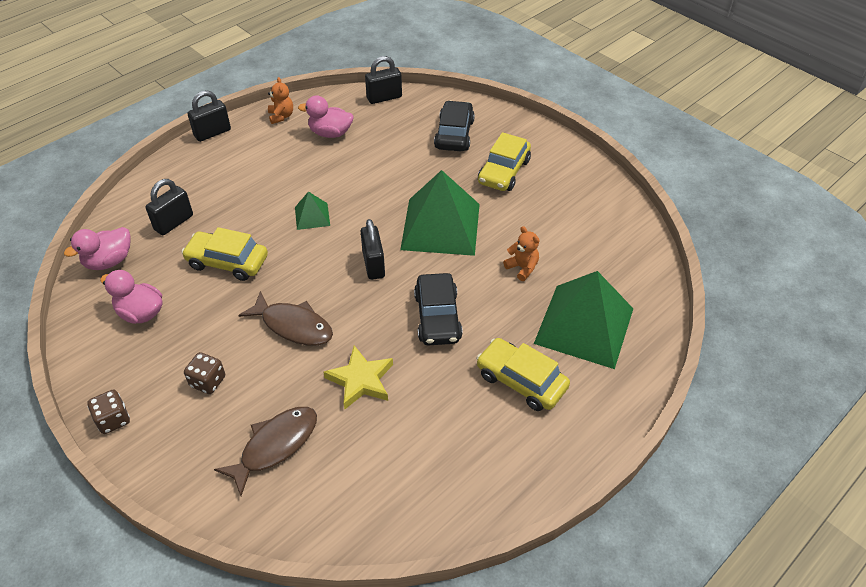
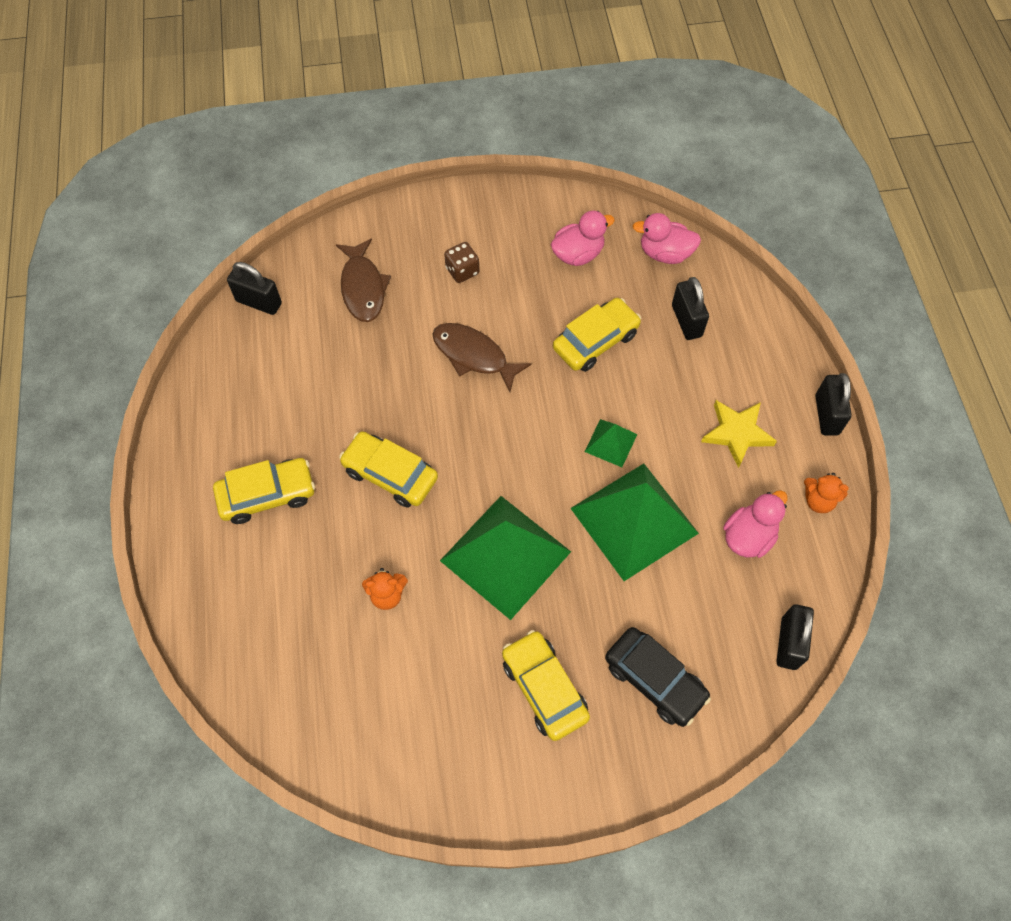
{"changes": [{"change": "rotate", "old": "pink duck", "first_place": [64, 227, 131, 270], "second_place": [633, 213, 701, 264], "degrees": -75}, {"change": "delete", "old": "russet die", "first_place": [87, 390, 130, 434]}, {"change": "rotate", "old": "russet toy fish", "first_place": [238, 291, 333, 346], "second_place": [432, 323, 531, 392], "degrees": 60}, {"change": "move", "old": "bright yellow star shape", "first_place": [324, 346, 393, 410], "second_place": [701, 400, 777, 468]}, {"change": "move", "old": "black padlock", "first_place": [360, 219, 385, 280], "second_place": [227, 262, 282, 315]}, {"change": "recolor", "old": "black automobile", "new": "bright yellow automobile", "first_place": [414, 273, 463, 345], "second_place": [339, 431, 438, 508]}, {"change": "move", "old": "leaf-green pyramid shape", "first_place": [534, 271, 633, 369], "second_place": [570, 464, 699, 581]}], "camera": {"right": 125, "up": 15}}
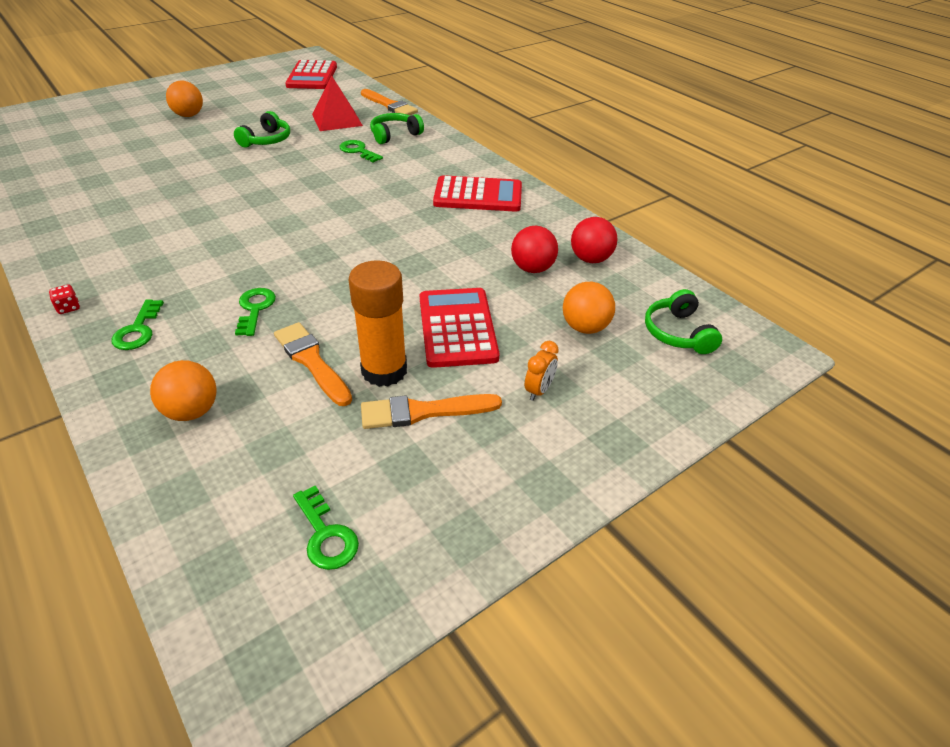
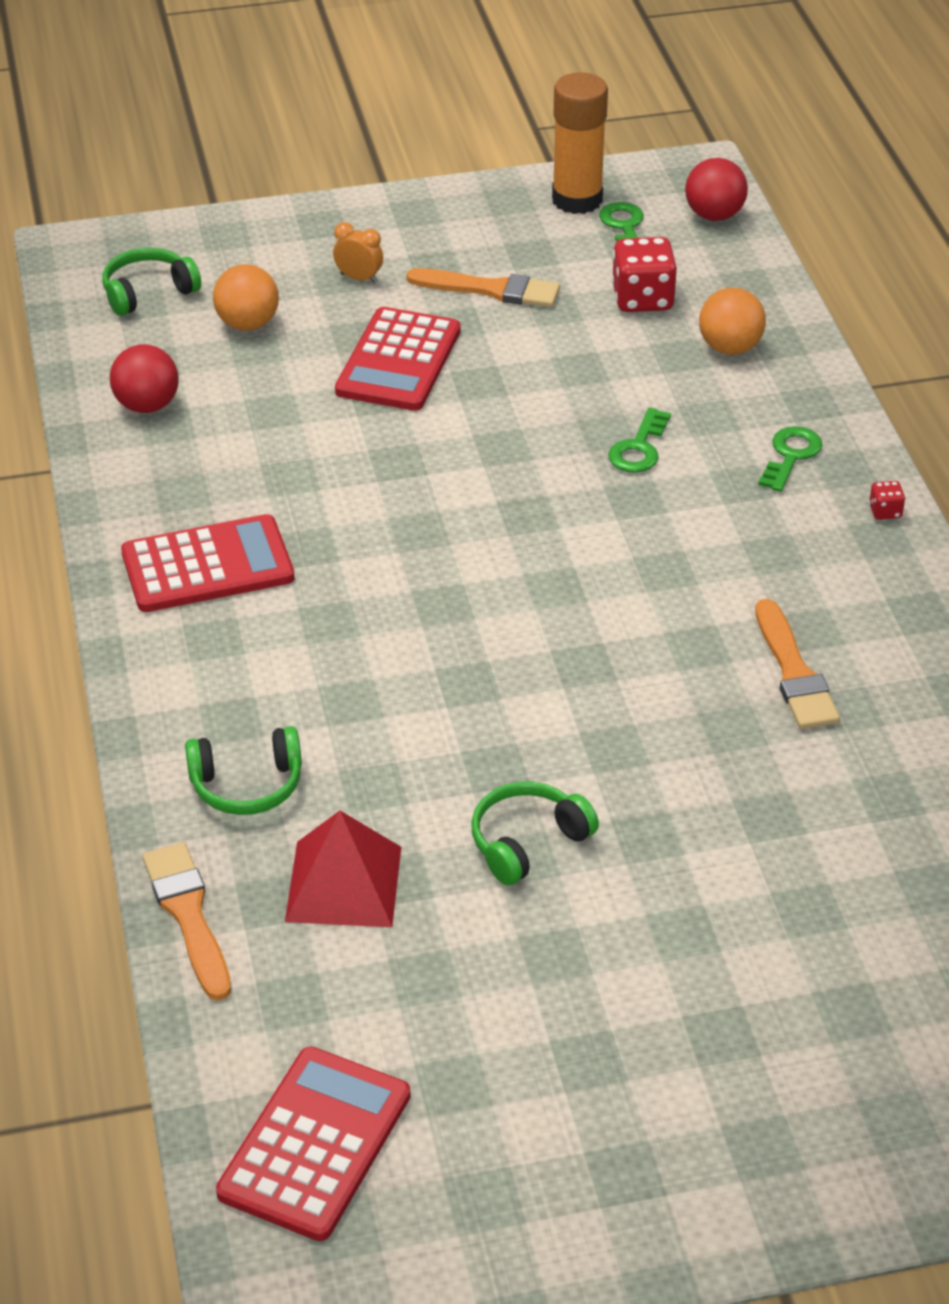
{"changes": [{"change": "delete", "old": "orange-coloured sphere", "first_place": [166, 81, 203, 117]}, {"change": "move", "old": "orange-coloured paintbrush", "first_place": [274, 322, 352, 406], "second_place": [755, 599, 840, 729]}, {"change": "delete", "old": "leaf-green door key", "first_place": [339, 140, 383, 162]}, {"change": "move", "old": "orange-coloured glue stick", "first_place": [349, 260, 407, 387], "second_place": [552, 73, 608, 214]}, {"change": "rotate", "old": "scarlet adding machine", "first_place": [433, 175, 522, 212], "second_place": [121, 514, 295, 612], "degrees": 135}, {"change": "move", "old": "scarlet sphere", "first_place": [511, 226, 558, 273], "second_place": [685, 158, 748, 221]}, {"change": "rotate", "old": "orange-coloured alarm clock", "first_place": [525, 341, 559, 401], "second_place": [333, 222, 383, 284], "degrees": 60}, {"change": "rotate", "old": "leaf-green headphones", "first_place": [645, 289, 722, 354], "second_place": [102, 248, 201, 316], "degrees": -135}, {"change": "insert", "new": "scarlet die", "second_place": [612, 237, 677, 312]}], "camera": {"right": -155, "up": 0}}
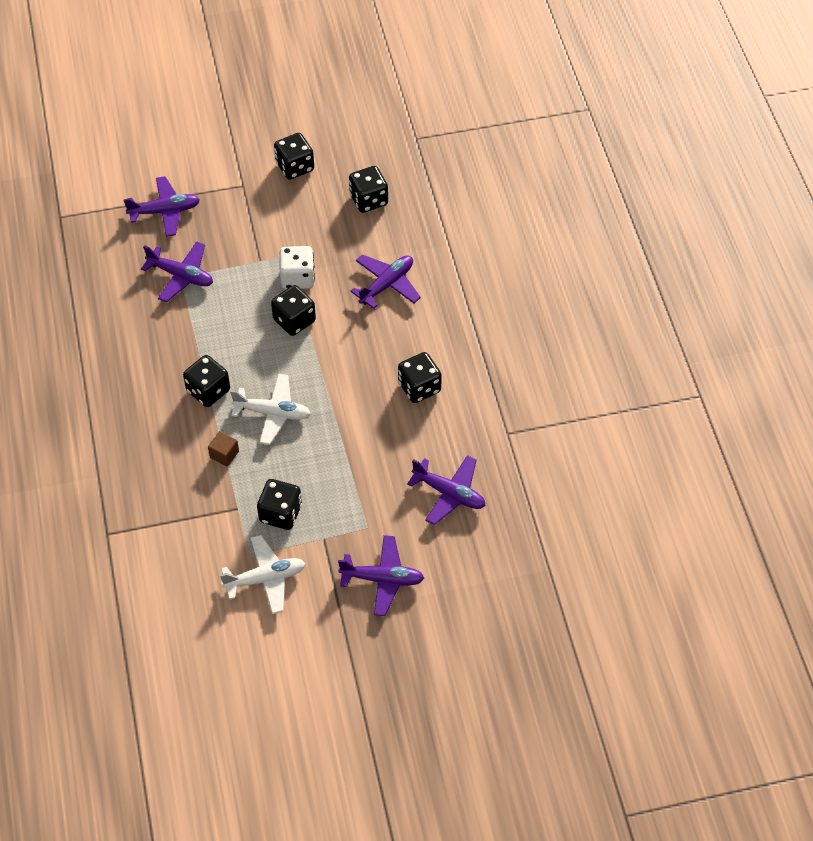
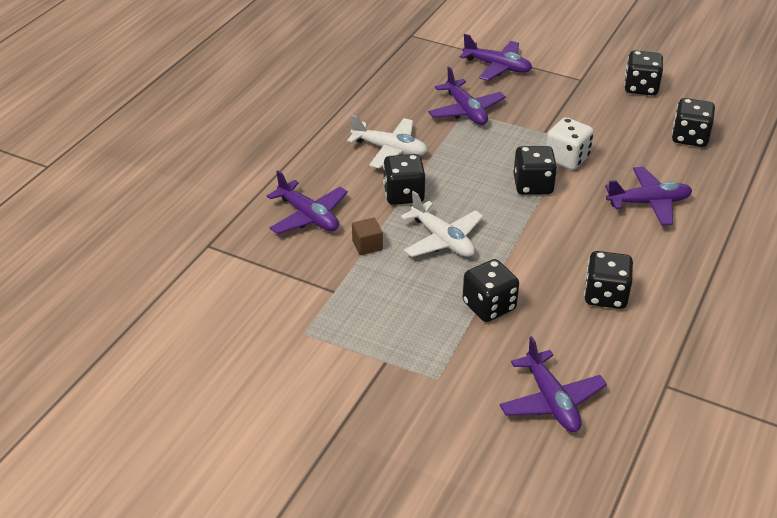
{"changes": [{"change": "move", "old": "snow-white aeroplane", "first_place": [220, 535, 305, 614], "second_place": [347, 115, 428, 168]}, {"change": "move", "old": "black die", "first_place": [257, 479, 302, 530], "second_place": [462, 259, 519, 322]}, {"change": "move", "old": "purple aeroplane", "first_place": [338, 535, 424, 616], "second_place": [267, 170, 348, 234]}], "camera": {"right": 40, "up": -15}}
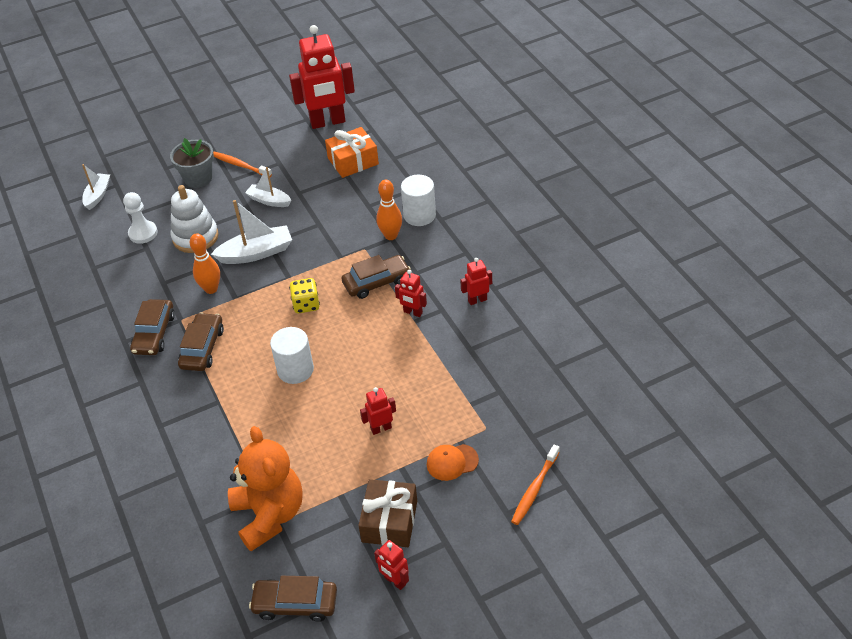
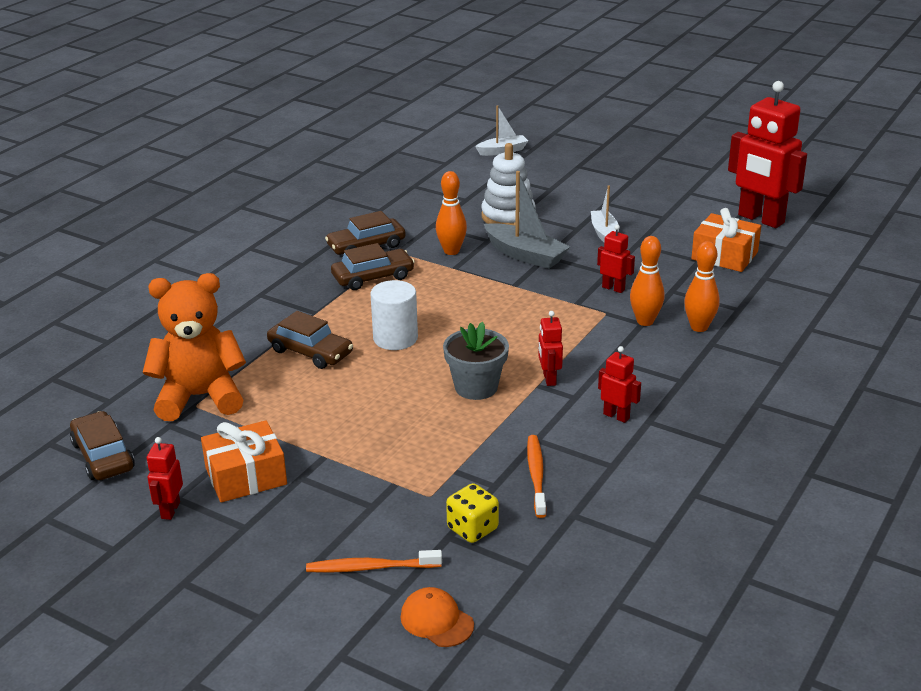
{"changes": [{"change": "delete", "old": "snow-white chess pawn", "first_place": [123, 192, 158, 244]}, {"change": "move", "old": "ash-grey flower pot", "first_place": [170, 138, 214, 188], "second_place": [443, 322, 509, 400]}, {"change": "recolor", "old": "snow-white sailboat", "new": "ash-grey sailboat", "first_place": [211, 200, 292, 264], "second_place": [484, 171, 570, 269]}, {"change": "move", "old": "orange-coloured tooth brush", "first_place": [213, 152, 272, 177], "second_place": [527, 435, 546, 518]}, {"change": "rotate", "old": "orange-coloured teddy bear", "first_place": [228, 426, 303, 551], "second_place": [143, 273, 246, 421], "degrees": -135}, {"change": "move", "old": "bright yellow die", "first_place": [289, 278, 320, 313], "second_place": [446, 483, 499, 543]}, {"change": "move", "old": "russet automobile", "first_place": [342, 255, 411, 299], "second_place": [267, 311, 353, 369]}, {"change": "recolor", "old": "russet gift", "new": "orange-coloured gift", "first_place": [358, 479, 417, 547], "second_place": [201, 420, 287, 502]}, {"change": "move", "old": "scarlet robot figure", "first_place": [360, 387, 396, 435], "second_place": [597, 225, 635, 293]}, {"change": "replace", "old": "snow-white cylinder", "new": "orange-coloured skittle", "first_place": [401, 175, 436, 226], "second_place": [684, 241, 720, 332]}, {"change": "move", "old": "orange-coloured peaked cap", "first_place": [427, 444, 479, 481], "second_place": [400, 587, 474, 647]}], "camera": {"right": 55, "up": -15}}
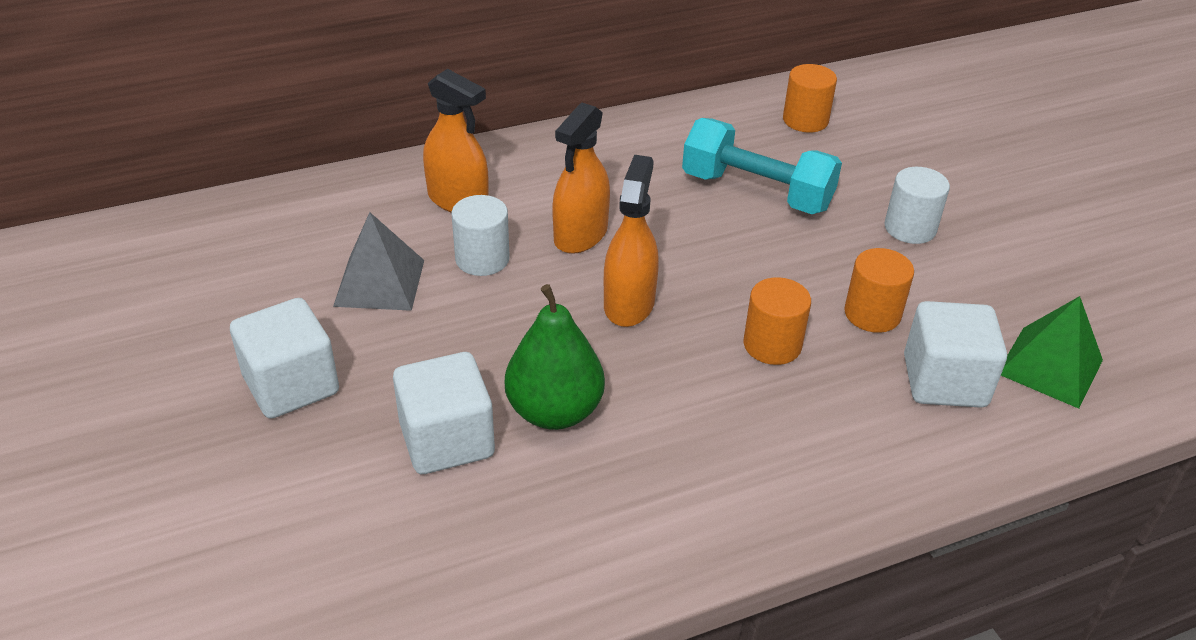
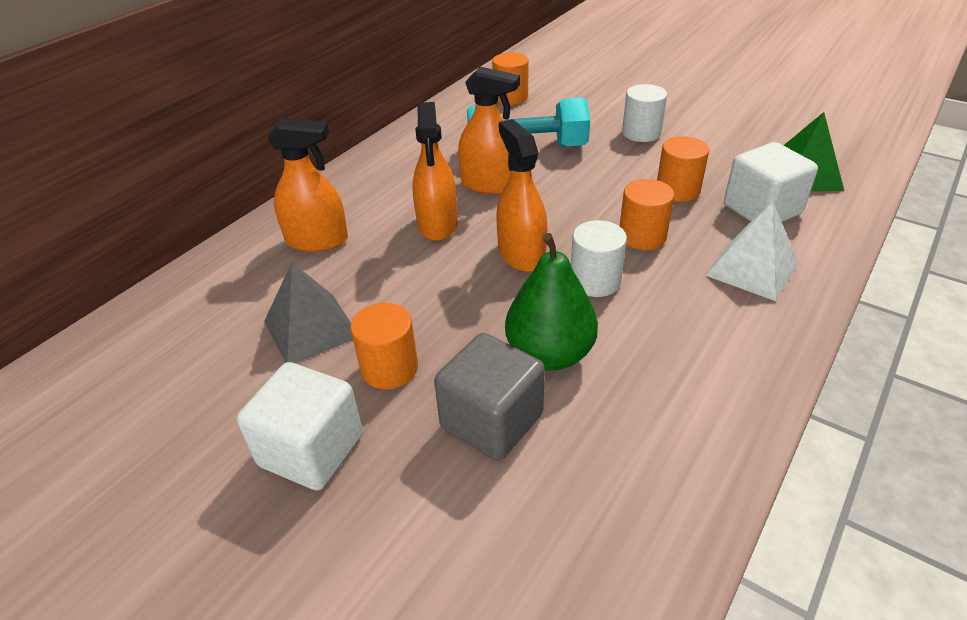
{"changes": [{"change": "recolor", "old": "snow-white solid cube", "new": "ash-grey solid cube", "first_place": [393, 352, 495, 474], "second_place": [434, 333, 545, 460]}, {"change": "move", "old": "snow-white cylinder", "first_place": [452, 195, 510, 276], "second_place": [571, 220, 627, 297]}, {"change": "insert", "new": "orange-coloured cylinder", "second_place": [351, 303, 418, 390]}, {"change": "insert", "new": "orange-coloured sprayer", "second_place": [458, 67, 520, 194]}, {"change": "insert", "new": "snow-white pyramid shape", "second_place": [705, 201, 799, 301]}], "camera": {"right": -30, "up": 0}}
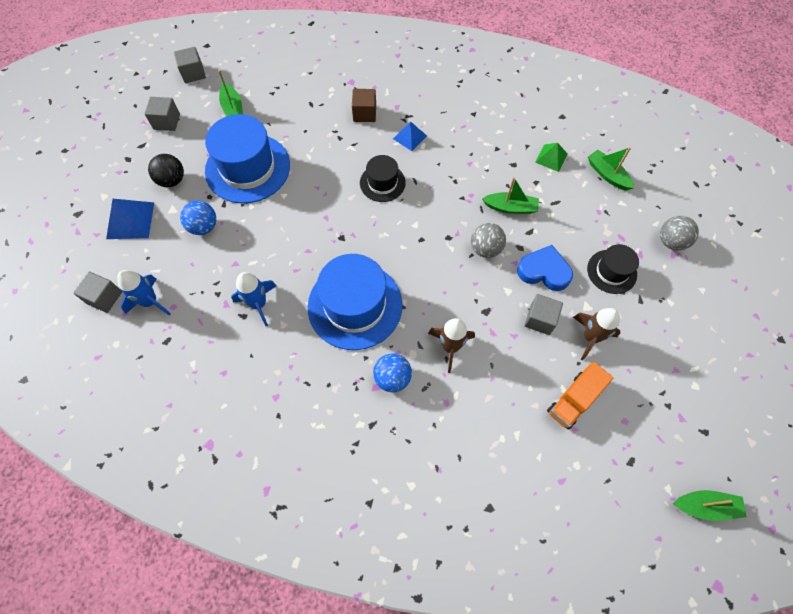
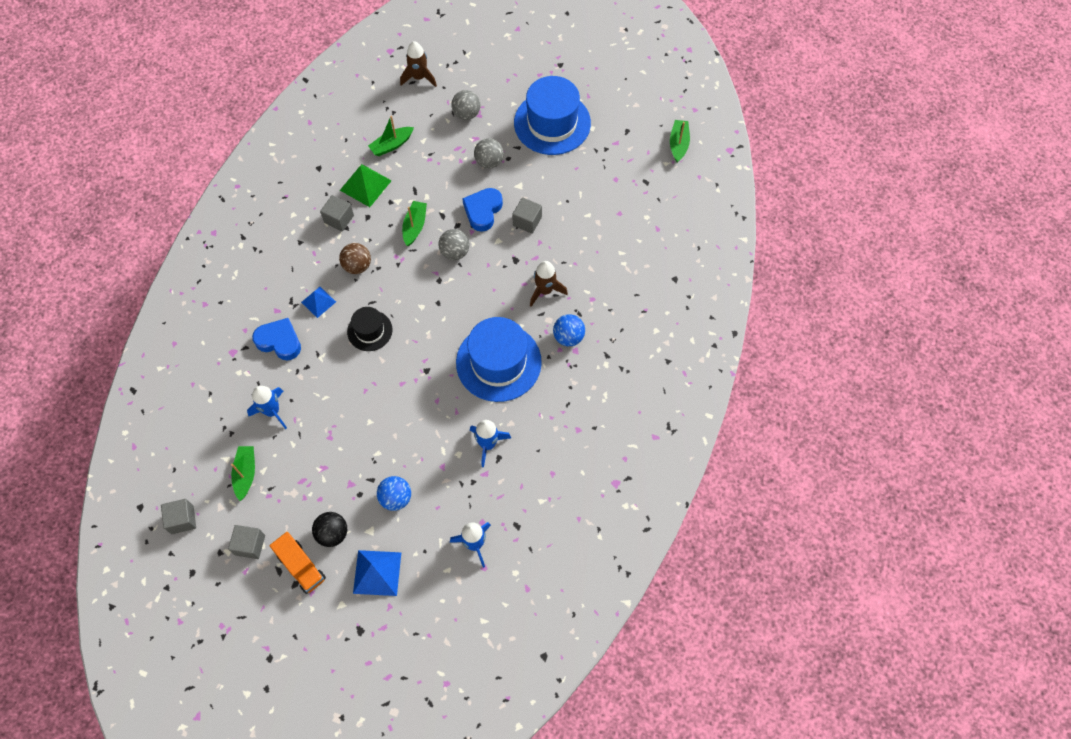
{"changes": [{"change": "move", "old": "ash-grey solid cube", "first_place": [73, 272, 122, 313], "second_place": [320, 195, 354, 232]}, {"change": "move", "old": "cobalt hat", "first_place": [205, 114, 290, 204], "second_place": [514, 76, 591, 155]}, {"change": "rotate", "old": "leaf-green sailboat", "first_place": [218, 70, 243, 116], "second_place": [231, 446, 255, 501], "degrees": -75}, {"change": "replace", "old": "russet solid cube", "new": "cobalt heart", "first_place": [352, 89, 376, 122], "second_place": [252, 318, 301, 361]}, {"change": "resize", "old": "leaf-green pyramid shape", "first_place": [535, 143, 568, 172], "second_place": [340, 164, 392, 207], "factor": 1.57}, {"change": "move", "old": "orange-coloured lorry", "first_place": [547, 362, 613, 430], "second_place": [270, 532, 326, 594]}, {"change": "move", "old": "russet toy rocket", "first_place": [573, 308, 621, 360], "second_place": [400, 41, 437, 87]}, {"change": "replace", "old": "black hat", "new": "ash-grey sphere", "first_place": [587, 244, 639, 294], "second_place": [474, 138, 504, 169]}, {"change": "insert", "new": "cobalt toy rocket", "second_place": [247, 386, 287, 429]}, {"change": "insert", "new": "russet sphere", "second_place": [339, 243, 371, 274]}], "camera": {"right": -85, "up": 0}}
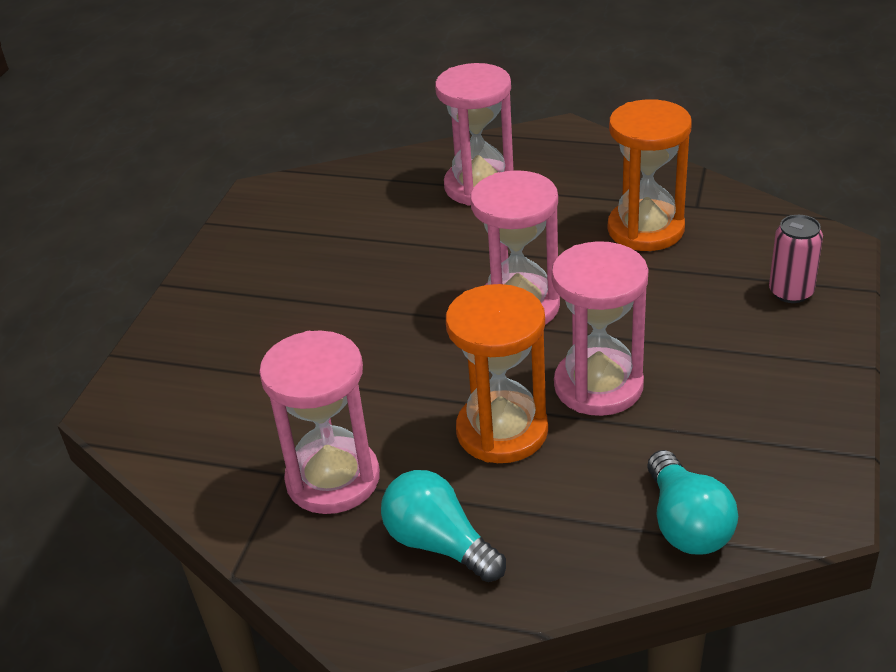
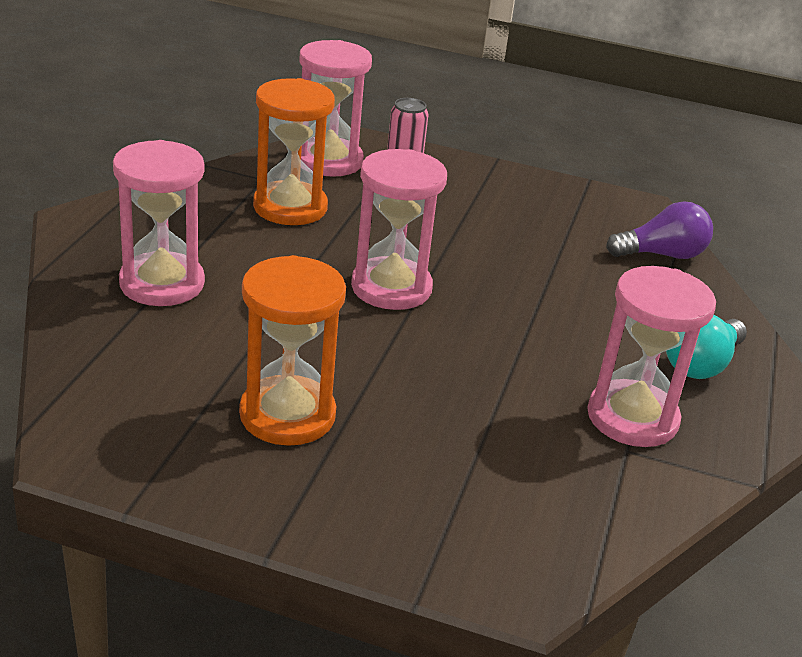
{"changes": [{"change": "move", "old": "orange-coloured sandglass", "first_place": [446, 284, 548, 463], "second_place": [239, 255, 346, 446]}, {"change": "move", "old": "pink sandglass", "first_place": [551, 241, 648, 416], "second_place": [299, 40, 372, 177]}, {"change": "recolor", "old": "teal bulb", "new": "purple bulb", "first_place": [647, 450, 738, 555], "second_place": [606, 201, 713, 259]}], "camera": {"right": -95, "up": -5}}
